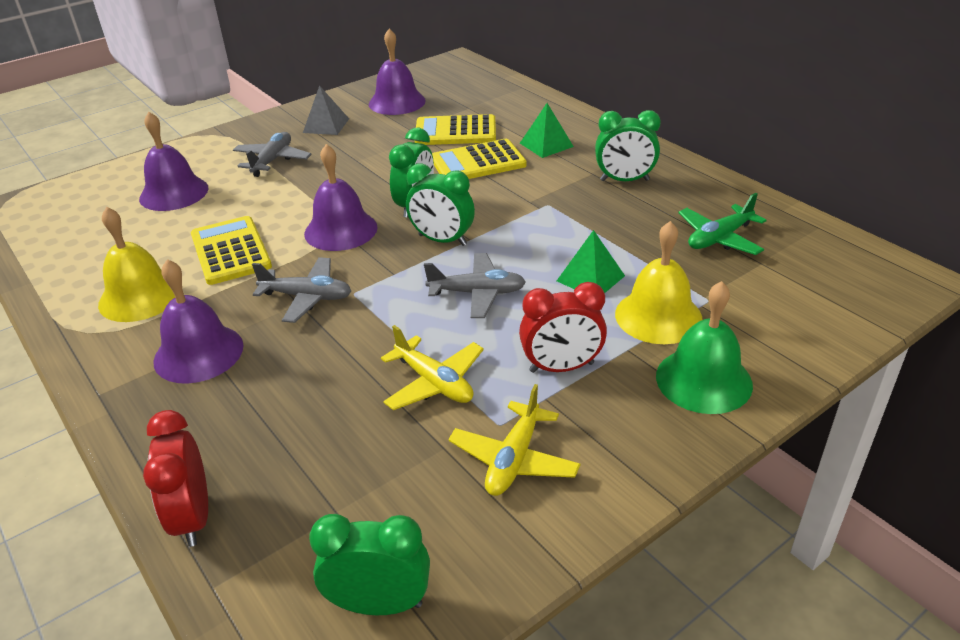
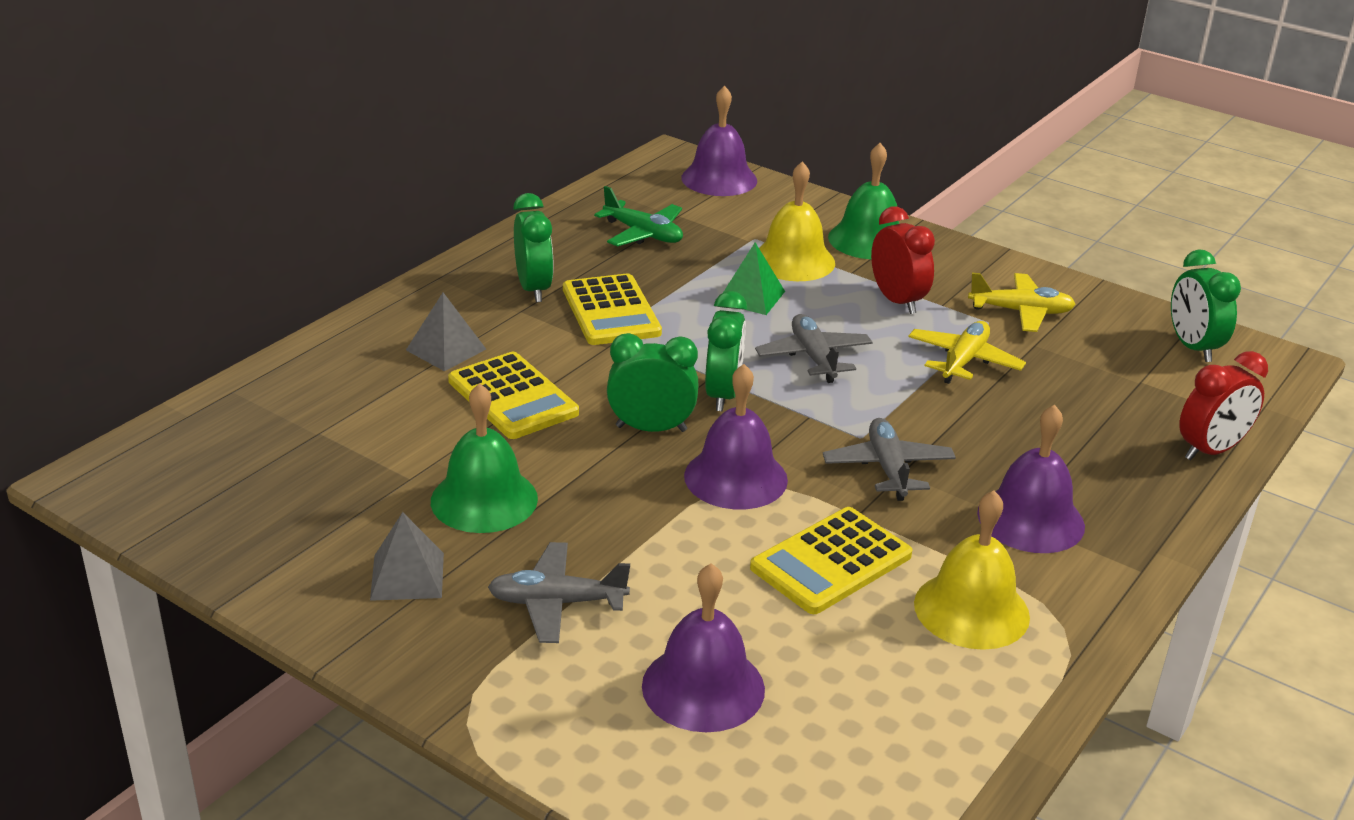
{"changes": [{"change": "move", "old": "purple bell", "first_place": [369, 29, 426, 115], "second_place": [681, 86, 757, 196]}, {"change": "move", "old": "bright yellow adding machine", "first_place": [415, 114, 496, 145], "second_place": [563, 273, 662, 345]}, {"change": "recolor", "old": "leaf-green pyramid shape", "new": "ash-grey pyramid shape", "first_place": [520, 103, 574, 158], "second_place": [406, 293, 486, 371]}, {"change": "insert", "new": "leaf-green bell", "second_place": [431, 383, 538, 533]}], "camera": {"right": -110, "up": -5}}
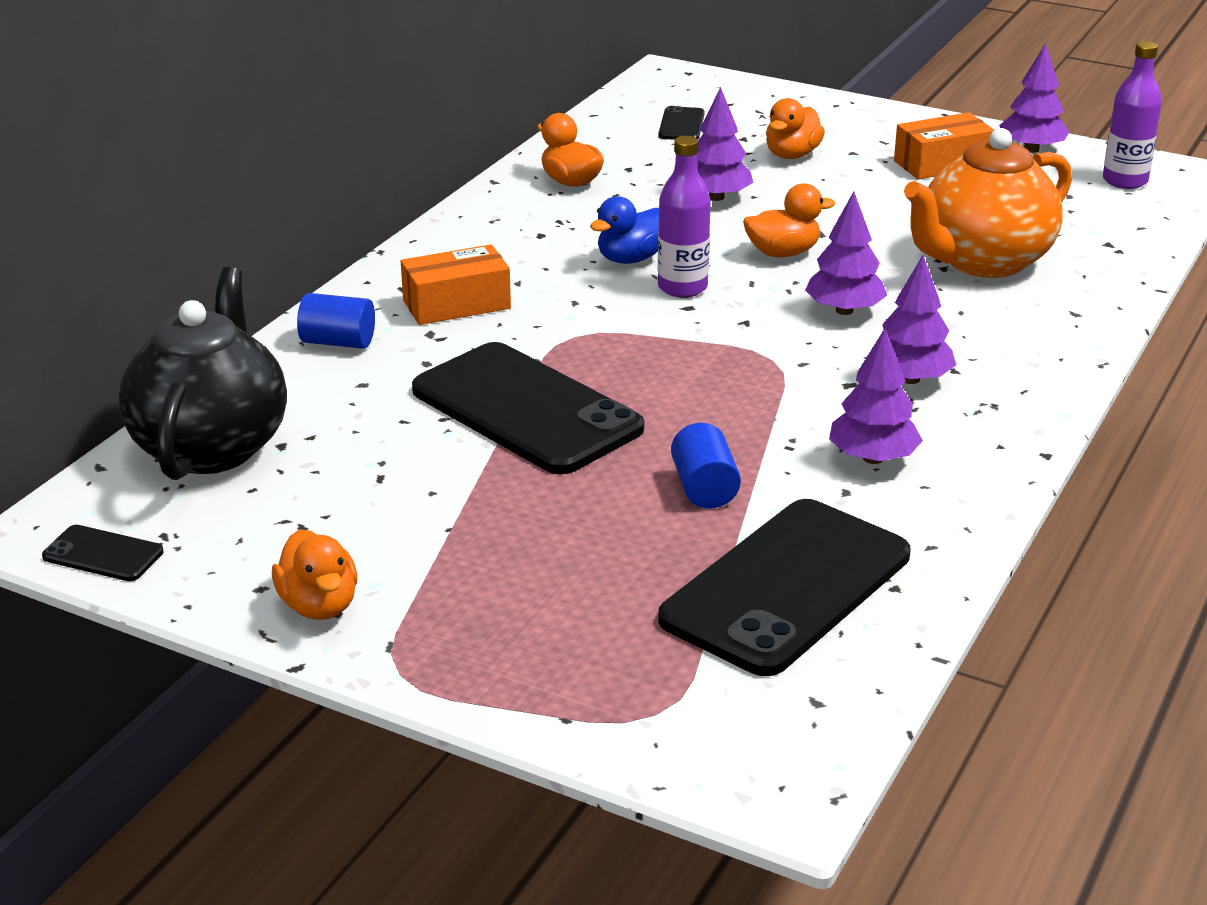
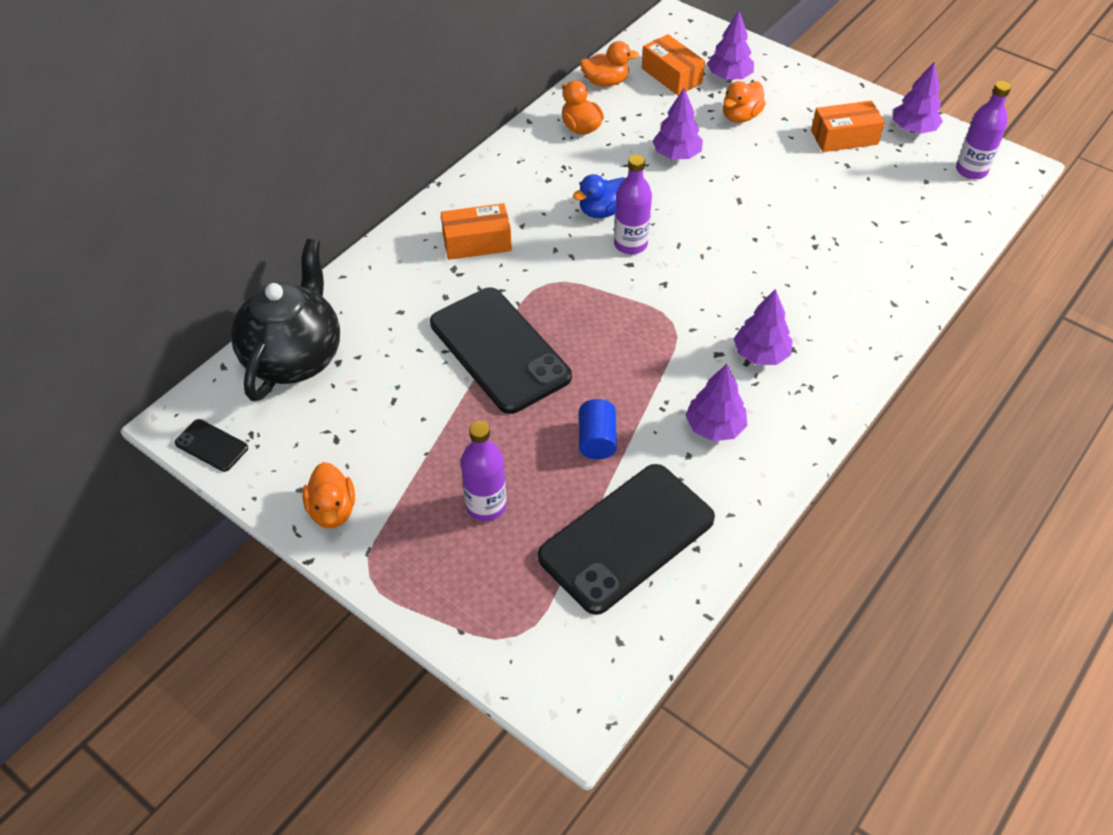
{"changes": [{"change": "delete", "old": "cobalt cylinder", "first_place": [297, 293, 375, 349]}, {"change": "replace", "old": "black mobile phone", "new": "orange-coloured box", "first_place": [658, 106, 705, 140], "second_place": [642, 34, 705, 95]}, {"change": "move", "old": "orange-coloured duck", "first_place": [743, 183, 835, 257], "second_place": [580, 41, 639, 87]}, {"change": "move", "old": "purple tree", "first_place": [805, 192, 887, 315], "second_place": [707, 11, 754, 80]}, {"change": "delete", "old": "orange-coloured teapot", "first_place": [904, 128, 1072, 278]}, {"change": "insert", "new": "purple flask", "second_place": [461, 421, 507, 522]}], "camera": {"right": 10, "up": 20}}
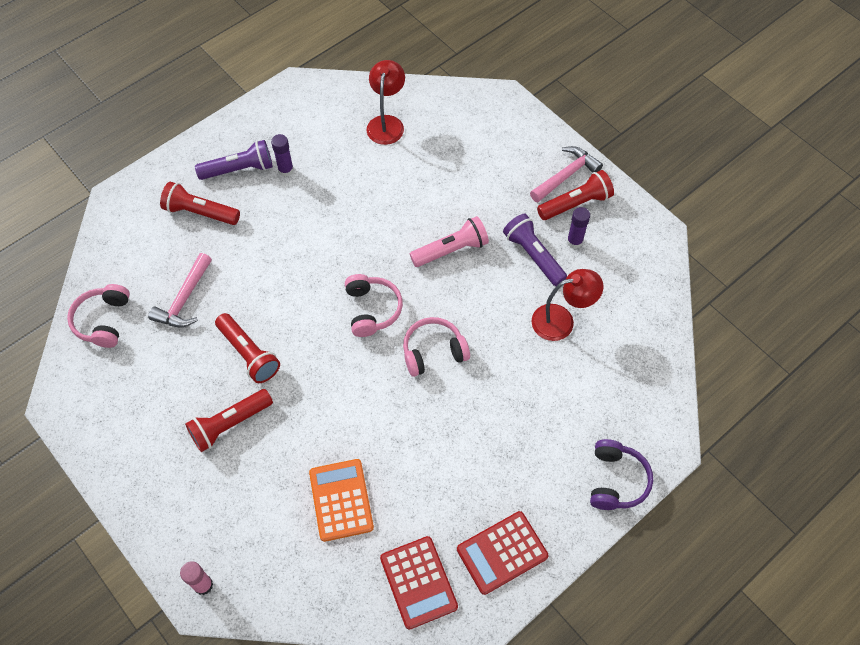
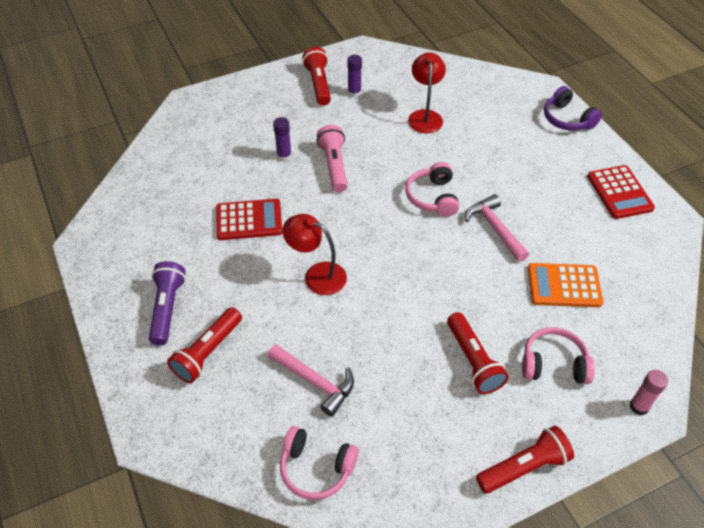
{"changes": [{"change": "move", "old": "scarlet flashlight", "first_place": [215, 313, 280, 383], "second_place": [476, 426, 574, 494]}, {"change": "move", "old": "purple glue stick", "first_place": [271, 134, 294, 177], "second_place": [273, 117, 292, 161]}, {"change": "move", "old": "pink headphones", "first_place": [345, 274, 403, 337], "second_place": [522, 327, 595, 384]}, {"change": "move", "old": "scarlet desk lamp", "first_place": [367, 60, 405, 145], "second_place": [282, 214, 347, 295]}, {"change": "move", "old": "scarlet adding machine", "first_place": [380, 536, 458, 630], "second_place": [216, 199, 282, 240]}, {"change": "delete", "old": "purple flashlight", "first_place": [503, 214, 567, 286]}, {"change": "move", "old": "pink carpenter's hammer", "first_place": [530, 146, 603, 202], "second_place": [465, 194, 529, 262]}, {"change": "rotate", "old": "purple headphones", "first_place": [590, 439, 653, 510], "second_place": [544, 86, 602, 131], "degrees": -150}], "camera": {"right": -75, "up": -10}}
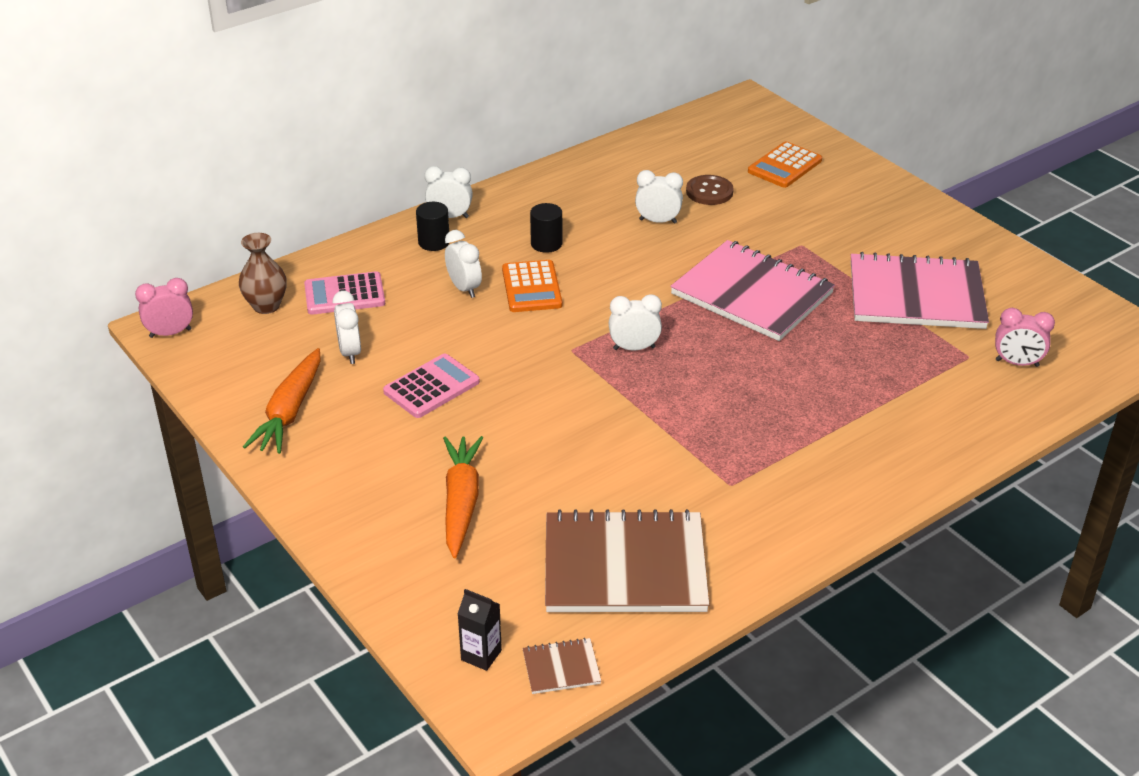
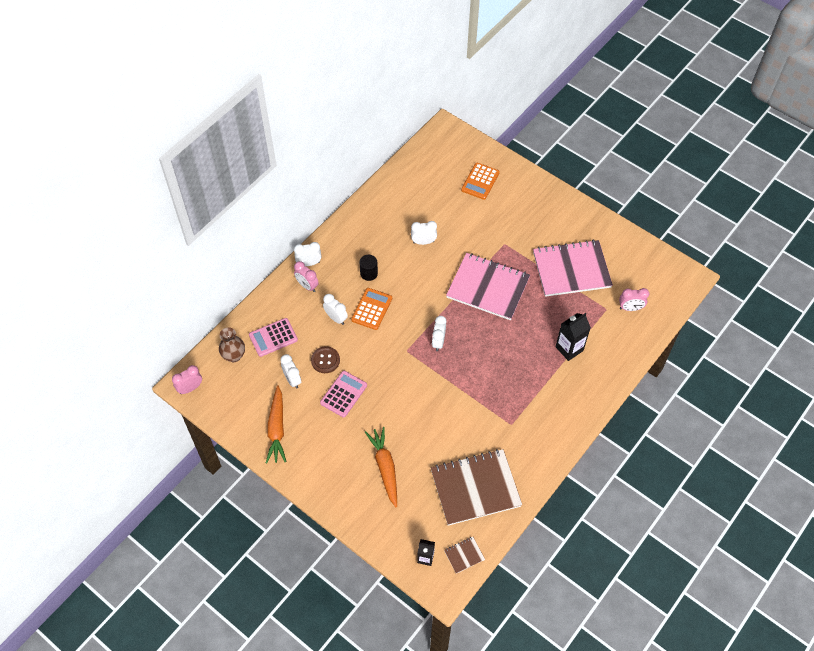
{"changes": [{"change": "replace", "old": "black cylinder", "new": "pink alarm clock", "first_place": [416, 202, 449, 251], "second_place": [294, 261, 319, 292]}, {"change": "rotate", "old": "orange-coloured adding machine", "first_place": [502, 260, 562, 312], "second_place": [351, 288, 392, 330], "degrees": -135}, {"change": "rotate", "old": "snow-white alarm clock", "first_place": [609, 294, 662, 350], "second_place": [432, 316, 446, 351], "degrees": -60}, {"change": "move", "old": "russet sewing button", "first_place": [686, 175, 734, 205], "second_place": [311, 346, 340, 373]}, {"change": "insert", "new": "black carton", "second_place": [556, 313, 591, 361]}], "camera": {"right": -15, "up": 20}}
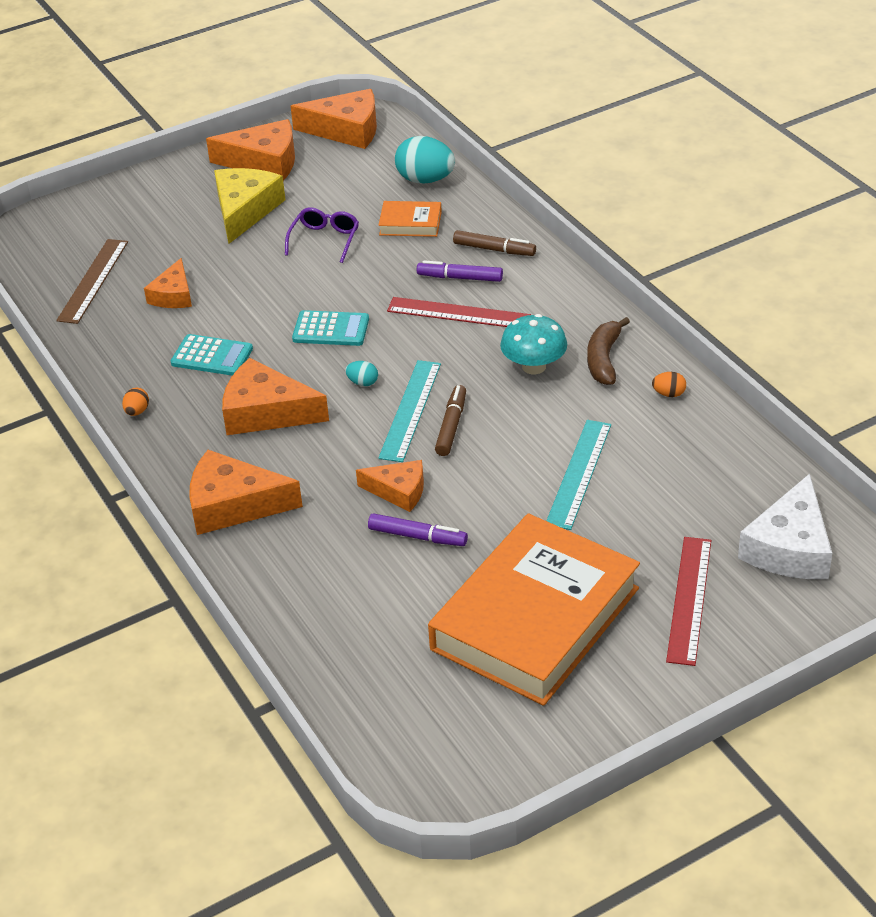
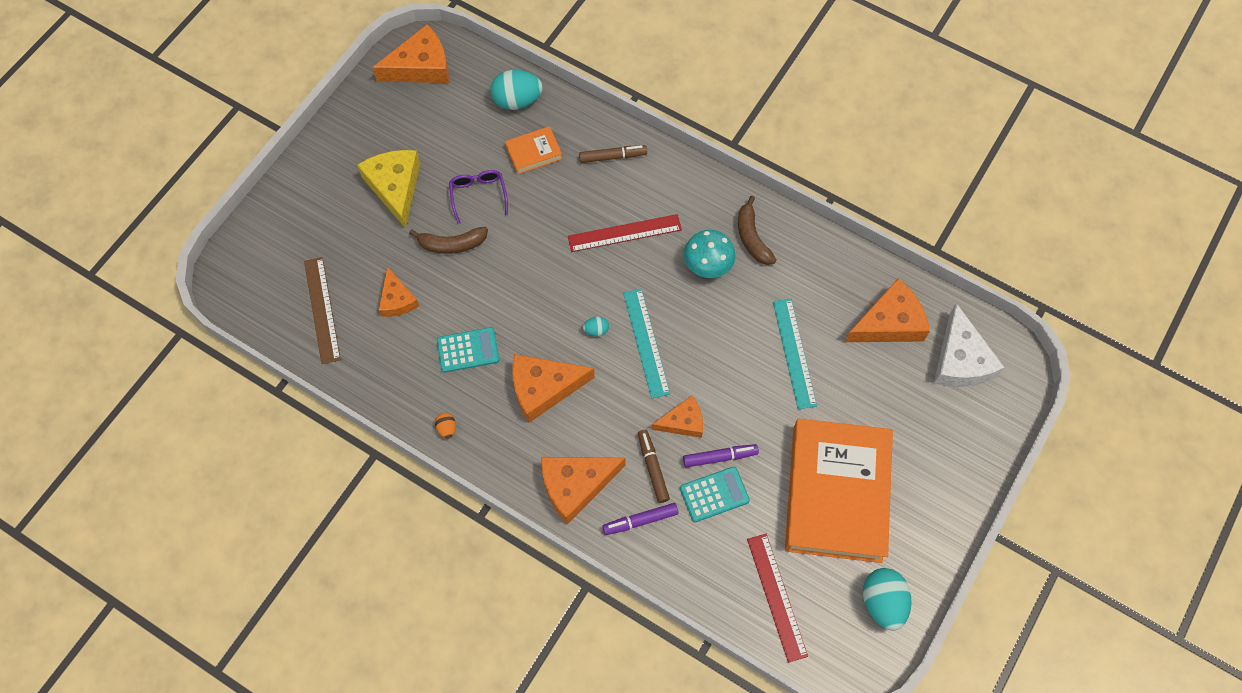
{"changes": [{"change": "move", "old": "orange-coloured cheese", "first_place": [206, 119, 295, 181], "second_place": [845, 278, 930, 342]}, {"change": "move", "old": "teal adding machine", "first_place": [292, 310, 369, 346], "second_place": [680, 466, 750, 522]}, {"change": "move", "old": "purple marker", "first_place": [417, 260, 503, 282], "second_place": [602, 503, 679, 535]}, {"change": "move", "old": "russet marker", "first_place": [435, 385, 466, 456], "second_place": [638, 430, 670, 503]}, {"change": "delete", "old": "orange-coloured egg", "first_place": [652, 372, 686, 397]}, {"change": "move", "old": "scarlet ruler", "first_place": [666, 537, 711, 666], "second_place": [747, 534, 808, 663]}, {"change": "insert", "new": "russet banana fruit", "second_place": [409, 227, 488, 254]}, {"change": "insert", "new": "teal egg", "second_place": [863, 568, 912, 631]}], "camera": {"right": -30, "up": 25}}
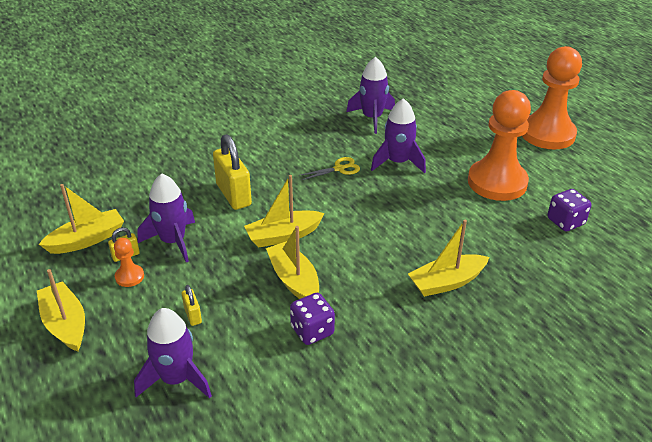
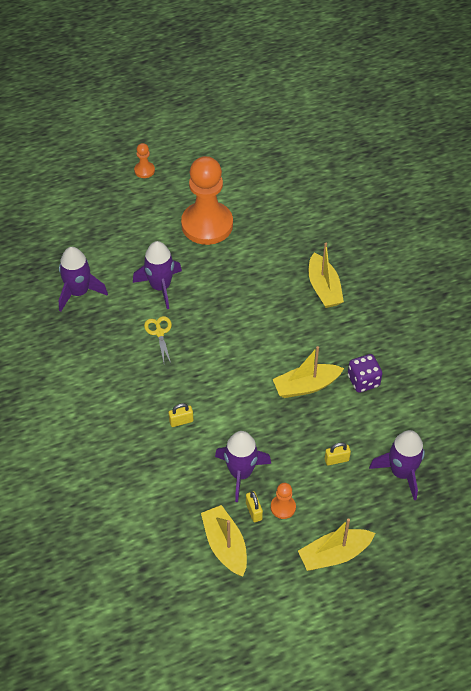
{"changes": [{"change": "resize", "old": "bright yellow padlock", "first_place": [213, 134, 252, 210], "second_place": [169, 403, 193, 427], "factor": 0.47}, {"change": "delete", "old": "bright yellow sailboat", "first_place": [244, 175, 325, 247]}, {"change": "resize", "old": "orange-coloured chess pawn", "first_place": [522, 46, 582, 149], "second_place": [134, 143, 155, 178], "factor": 0.41}, {"change": "delete", "old": "purple die", "first_place": [547, 189, 591, 231]}], "camera": {"right": -80, "up": 15}}
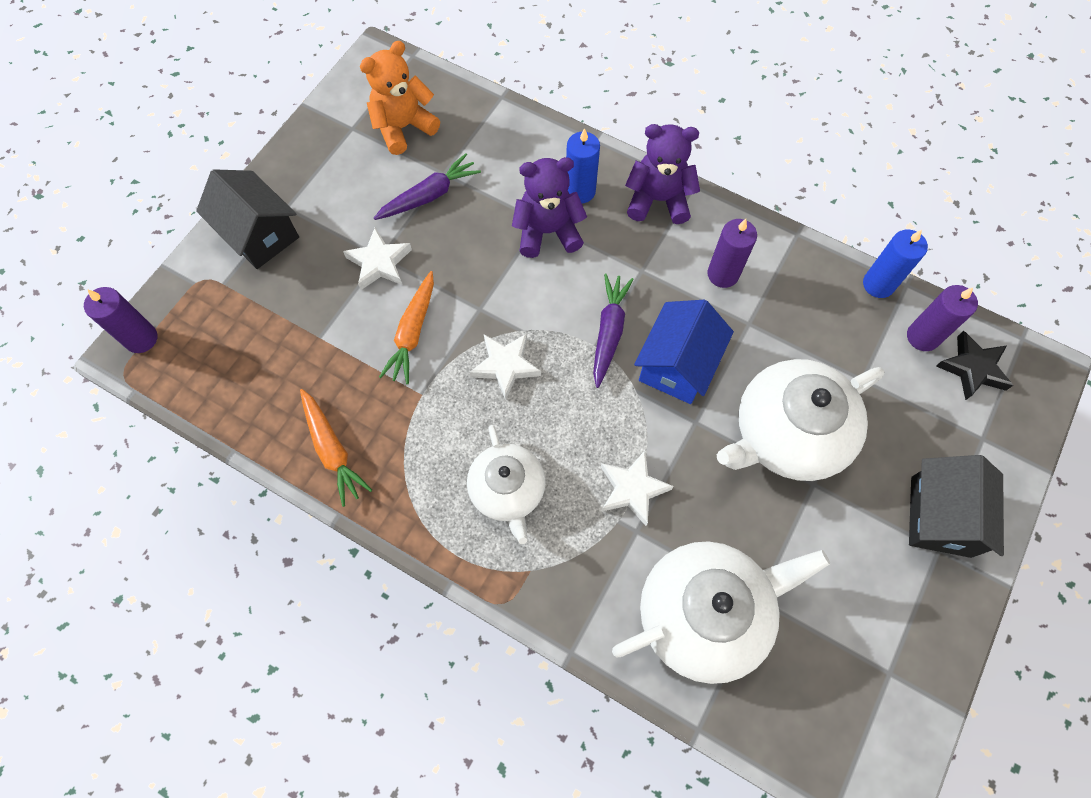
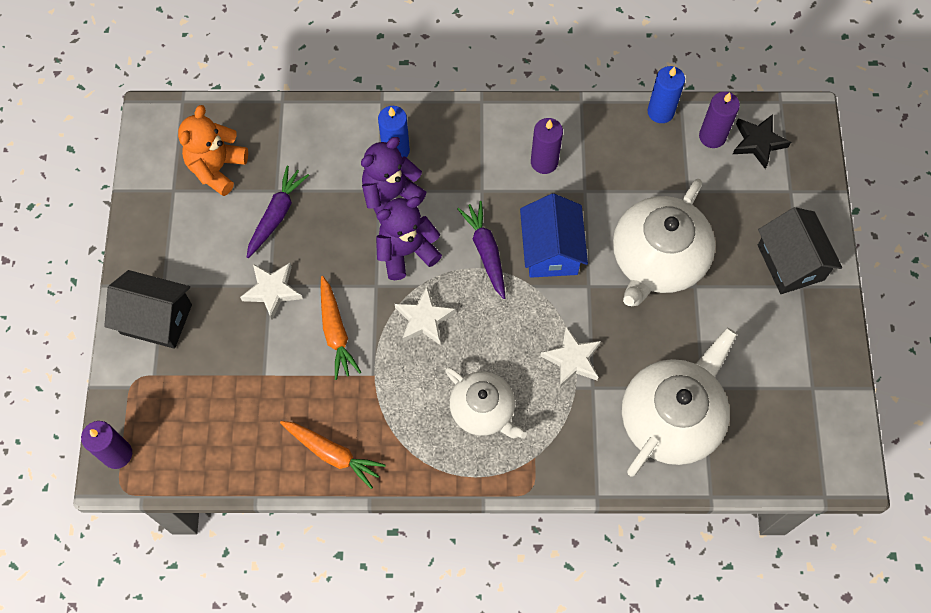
{"changes": [{"change": "move", "old": "purple teddy bear", "first_place": [625, 124, 700, 224], "second_place": [376, 197, 442, 280]}], "camera": {"right": -30, "up": 0}}
